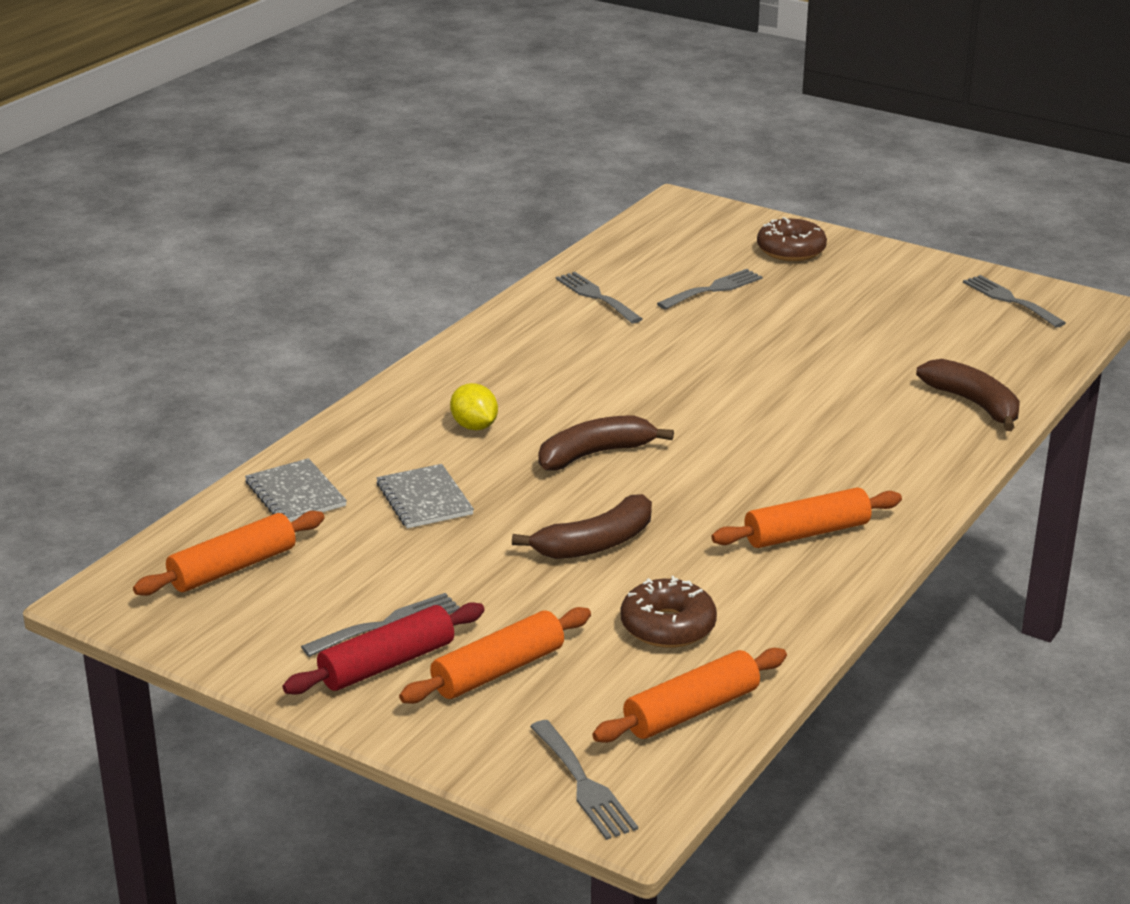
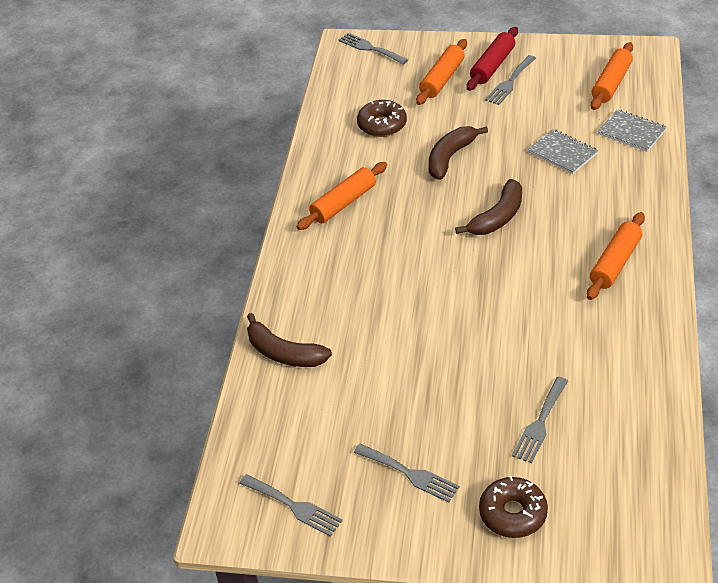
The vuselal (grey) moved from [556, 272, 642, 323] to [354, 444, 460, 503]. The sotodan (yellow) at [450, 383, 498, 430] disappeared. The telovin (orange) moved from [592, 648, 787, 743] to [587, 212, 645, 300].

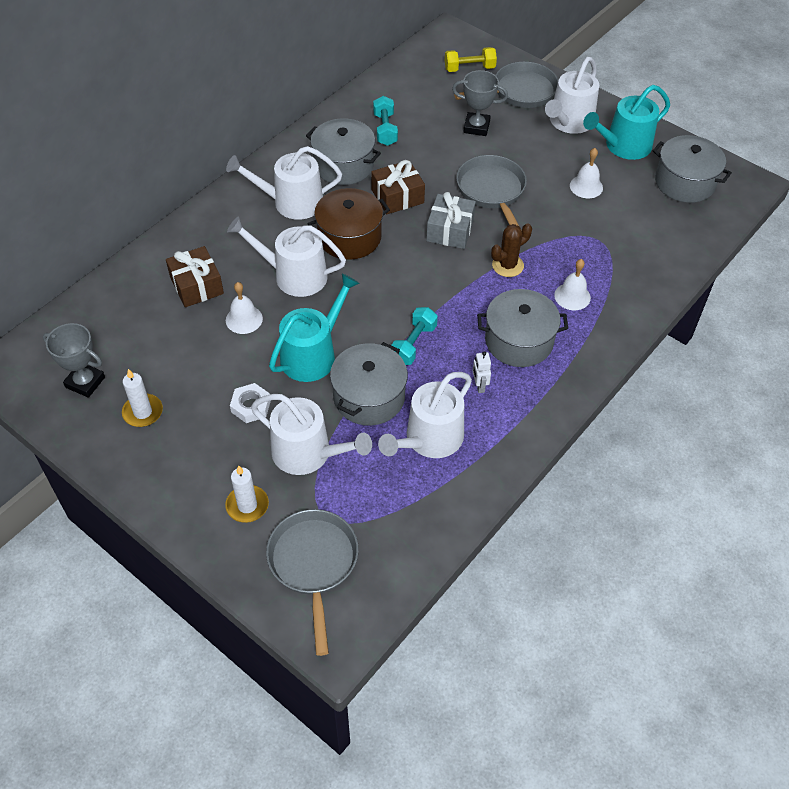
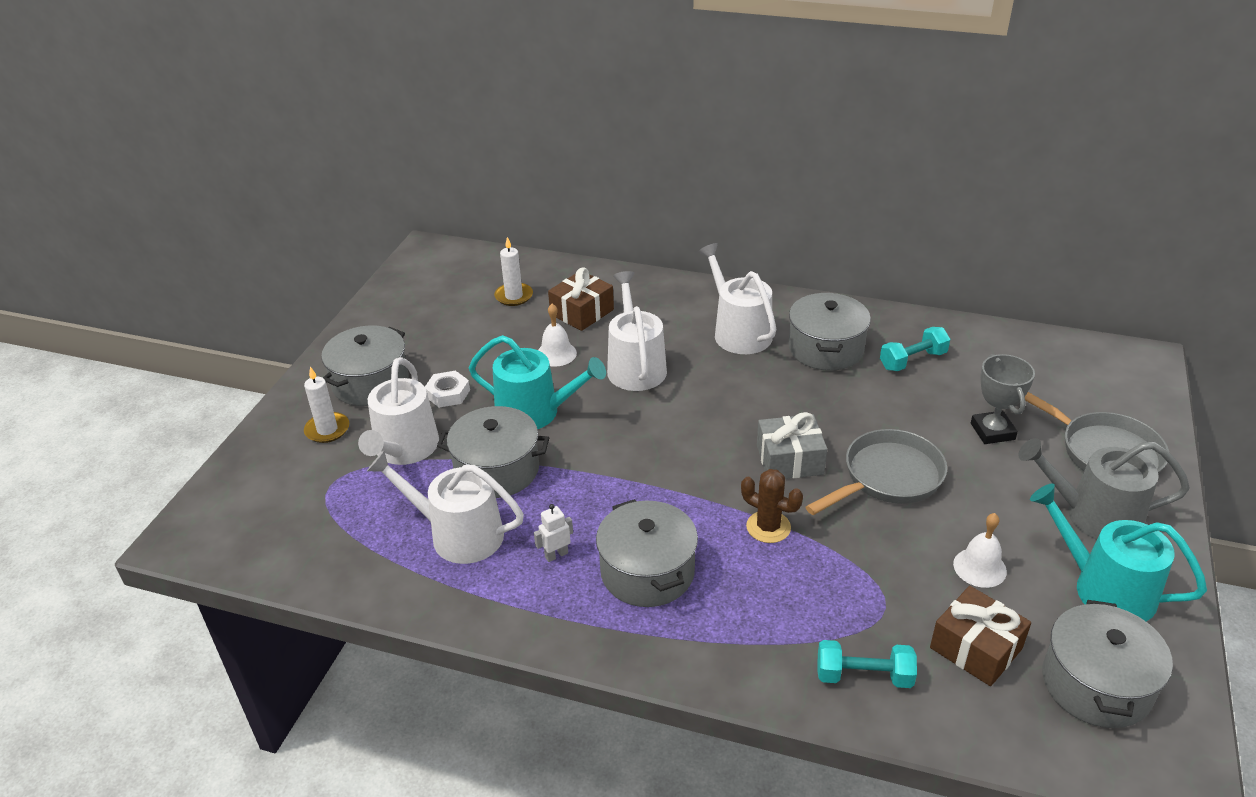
The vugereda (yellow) at [445, 47, 497, 72] disappeared. The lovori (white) at [545, 57, 599, 134] became the lovori (grey) at [1018, 438, 1190, 540]. The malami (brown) moved from [371, 160, 425, 214] to [930, 586, 1031, 686]. The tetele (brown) at [307, 188, 390, 260] disappeared. The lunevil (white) at [554, 259, 591, 310] disappeared. The vugereda (turquoise) moved from [391, 307, 438, 365] to [817, 640, 917, 688]. The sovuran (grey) at [43, 323, 105, 398] disappeared. The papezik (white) moved from [122, 369, 163, 427] to [494, 237, 533, 306]. The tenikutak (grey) at [266, 509, 359, 656] disappeared. The tetele (grey) at [321, 325, 409, 406] appeared.

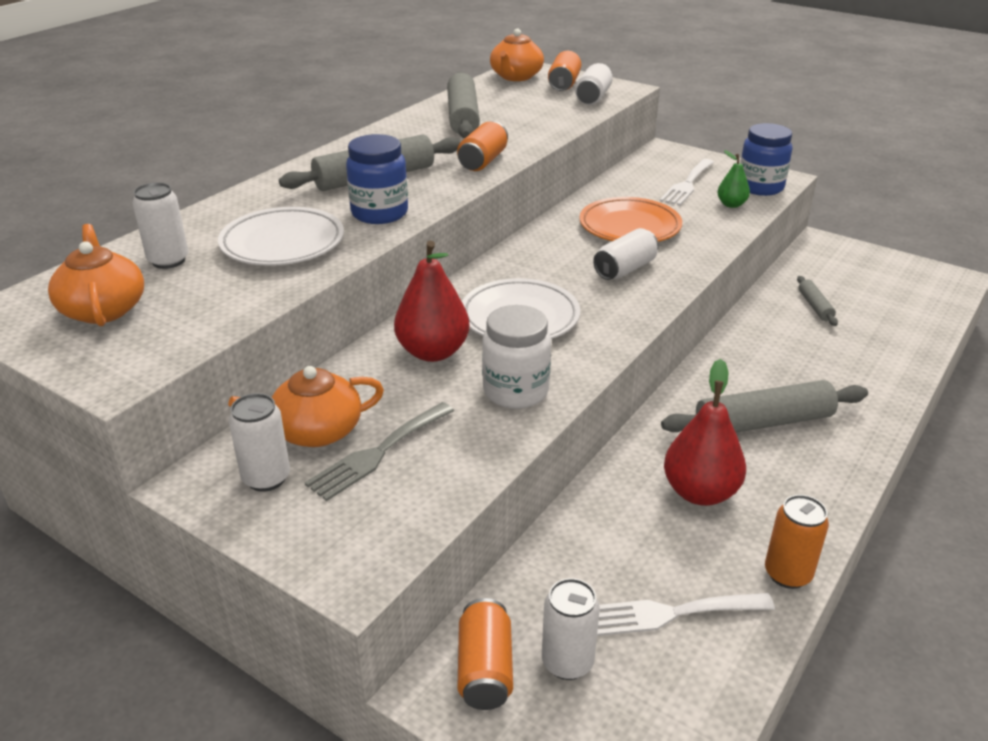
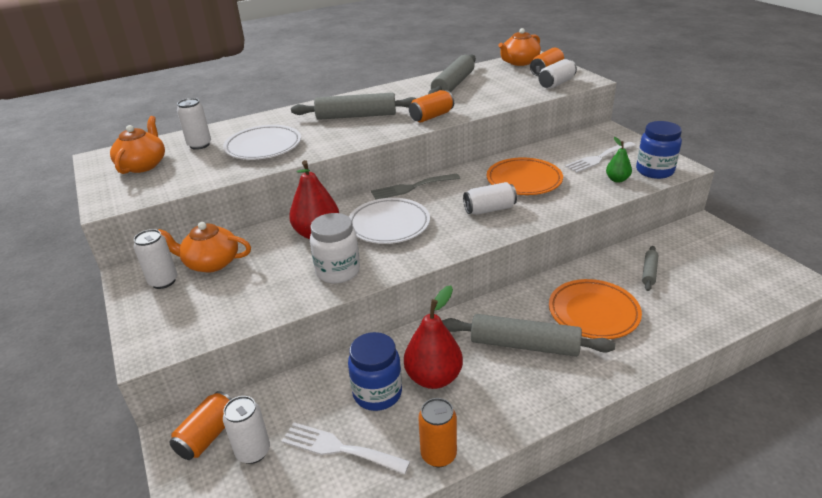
The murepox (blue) moved from [346, 134, 408, 224] to [348, 332, 402, 411]. The vuselal (grey) moved from [304, 402, 454, 501] to [371, 173, 460, 200]. The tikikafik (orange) at [549, 279, 642, 339] appeared.

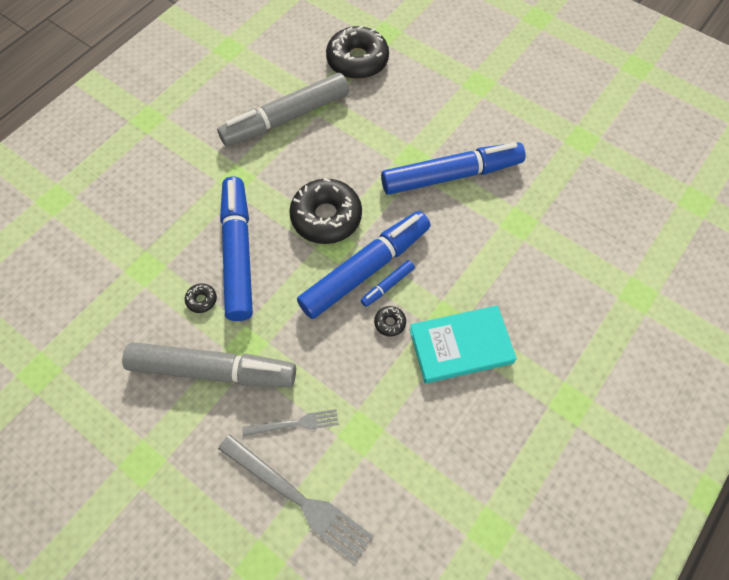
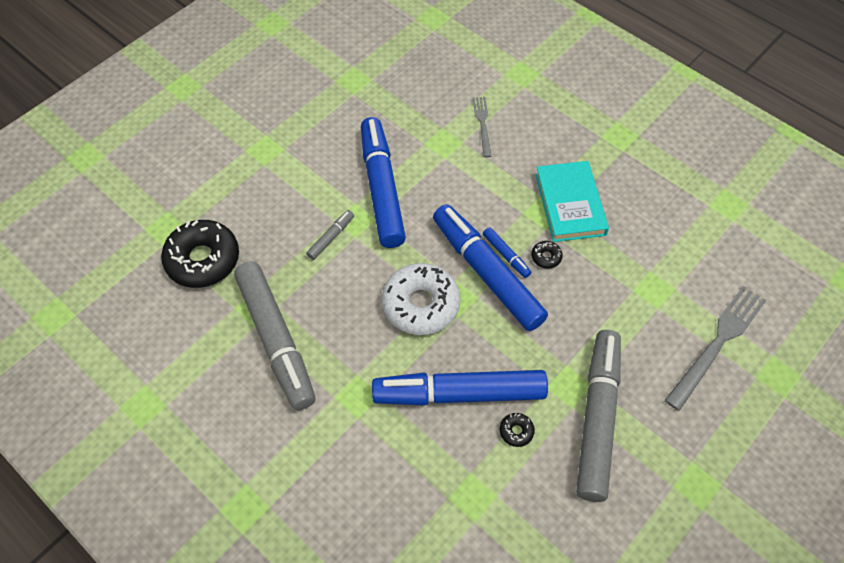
The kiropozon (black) at [289, 178, 362, 244] became the kiropozon (white) at [382, 263, 461, 335]. The vuselal (grey) moved from [242, 409, 339, 437] to [473, 97, 491, 157]. The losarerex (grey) at [306, 210, 354, 260] appeared.

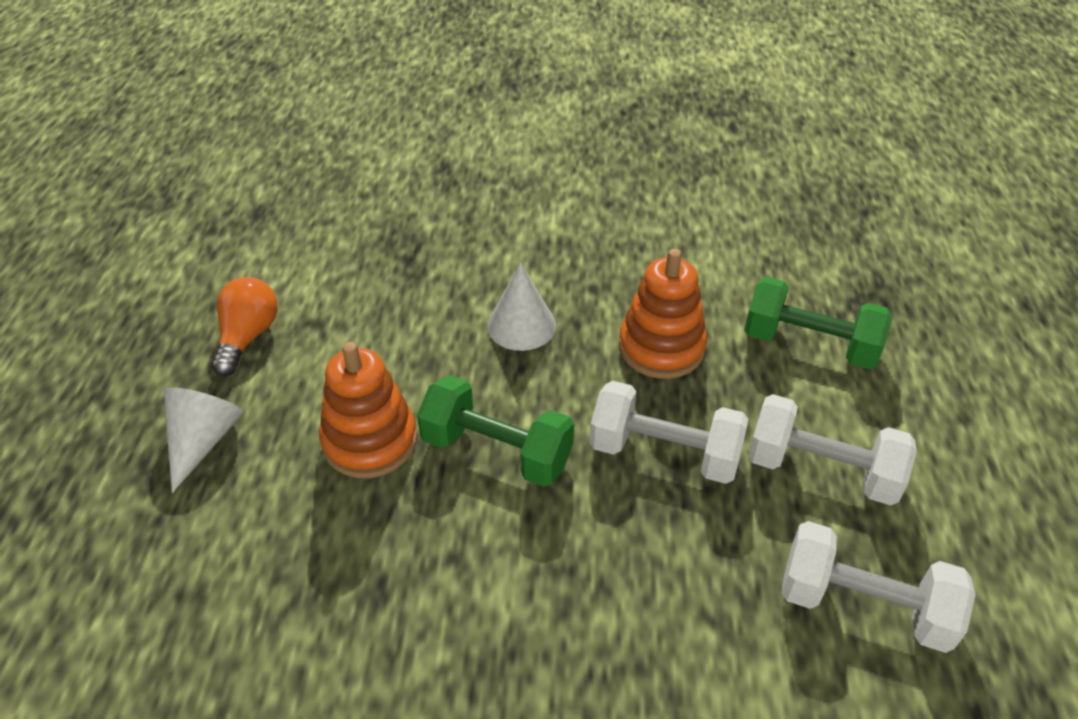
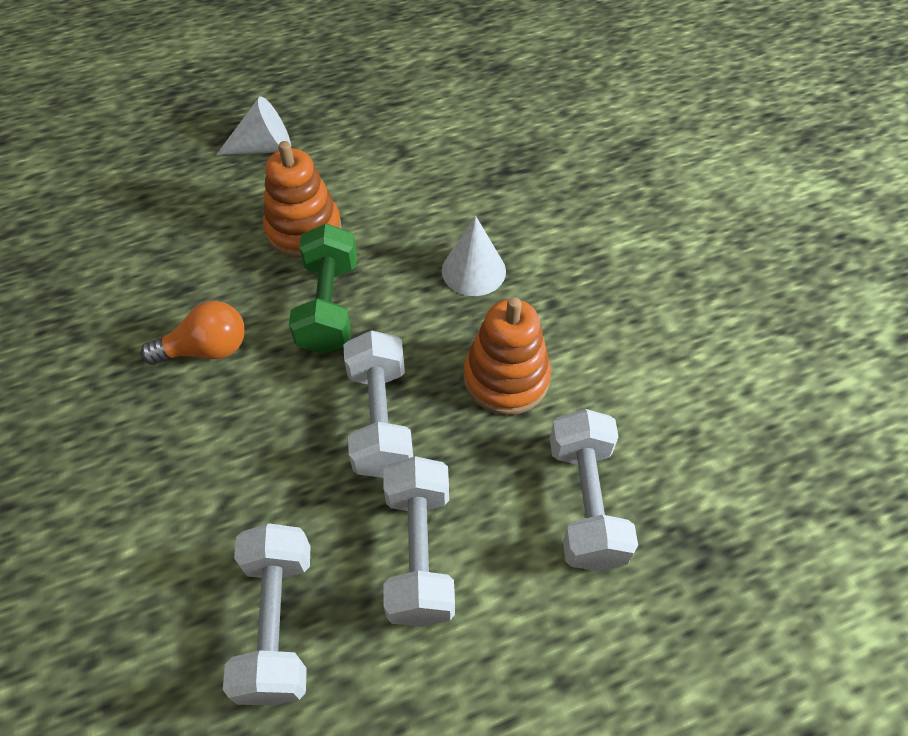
The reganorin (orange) moved from [211, 277, 278, 376] to [140, 301, 245, 365]. The vugereda (green) at [744, 277, 892, 369] became the vugereda (white) at [550, 409, 638, 571].

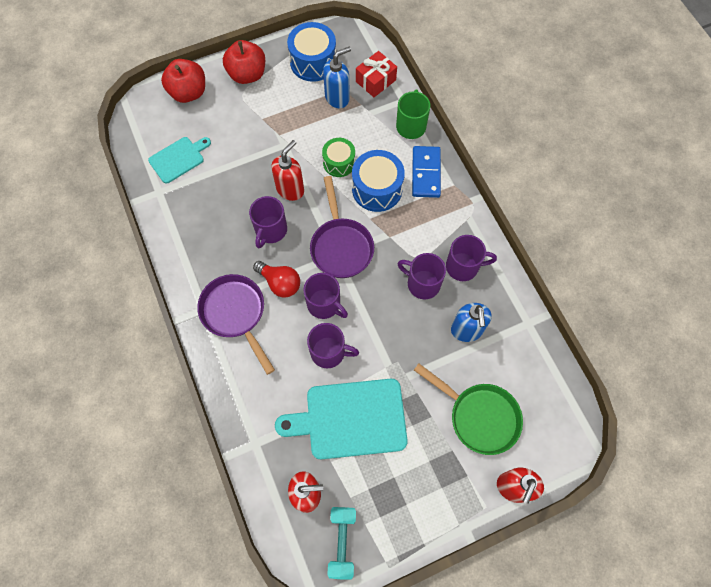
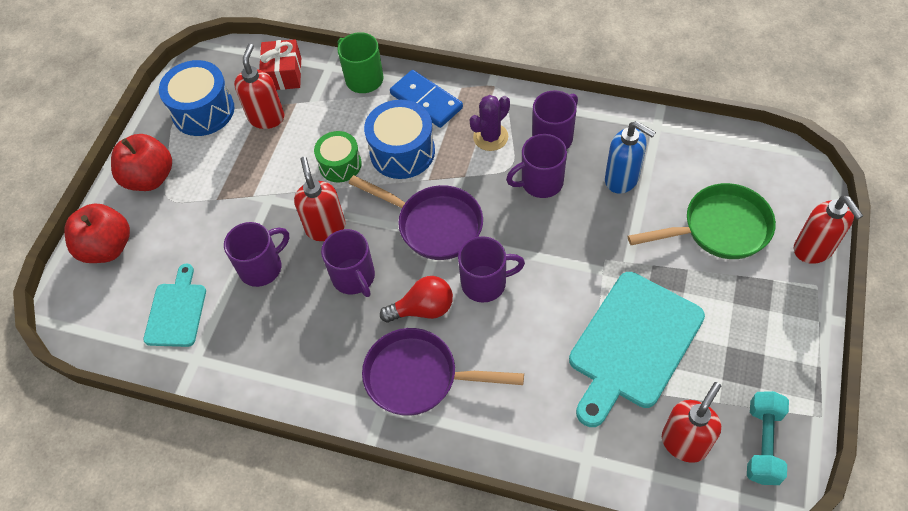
The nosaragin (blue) at [323, 47, 351, 108] became the nosaragin (red) at [234, 44, 284, 129]. The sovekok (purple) moved from [307, 323, 359, 369] to [224, 222, 289, 287]. The vugereda (turquoise) at [327, 507, 356, 579] turned 60 degrees clockwise. The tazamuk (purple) at [469, 95, 510, 151] appeared.

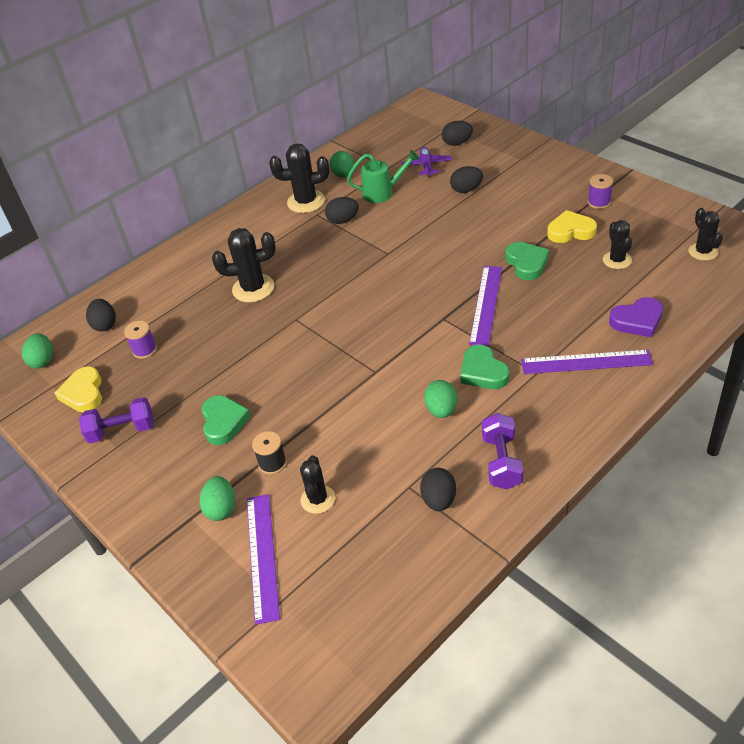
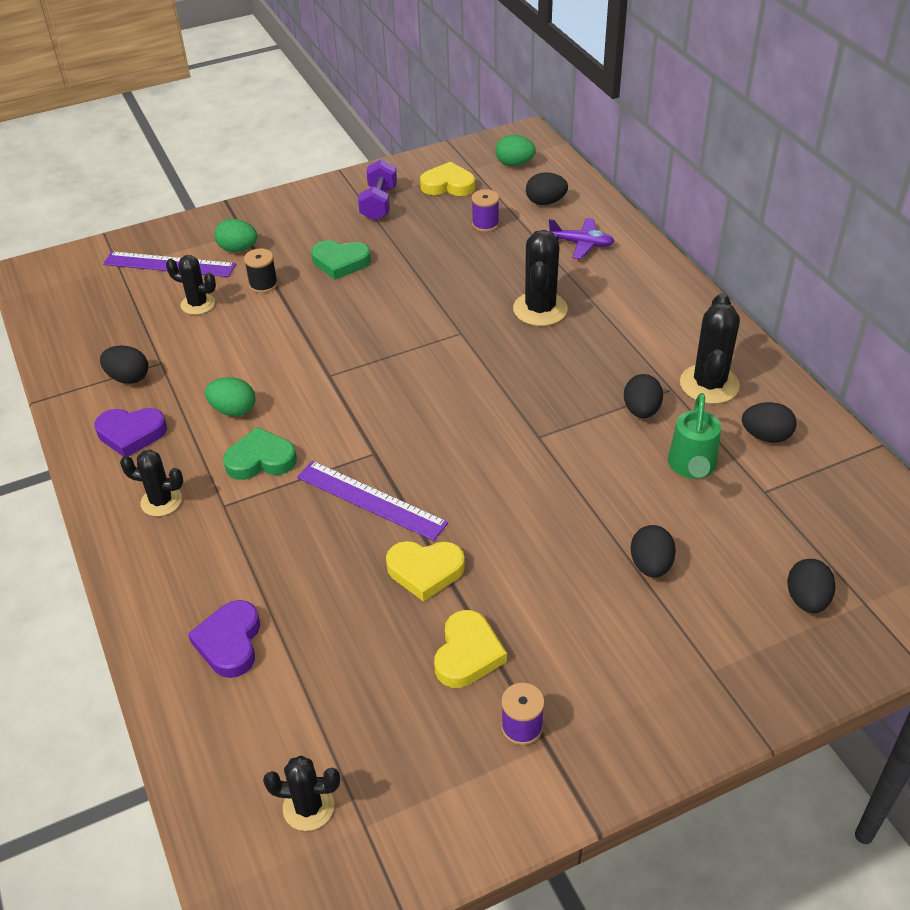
The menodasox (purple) moved from [401, 147, 452, 178] to [549, 218, 615, 259]. The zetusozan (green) at [330, 151, 354, 177] became the zetusozan (black) at [742, 402, 797, 443]. The tazamuk (black) moved from [603, 220, 632, 269] to [120, 450, 183, 516]. The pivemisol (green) at [505, 242, 549, 280] became the pivemisol (yellow) at [386, 541, 465, 602]. The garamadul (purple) at [521, 350, 653, 374] disappeared. The vugereda (purple) at [482, 413, 523, 489] was replaced by the pivemisol (purple) at [95, 408, 167, 456].

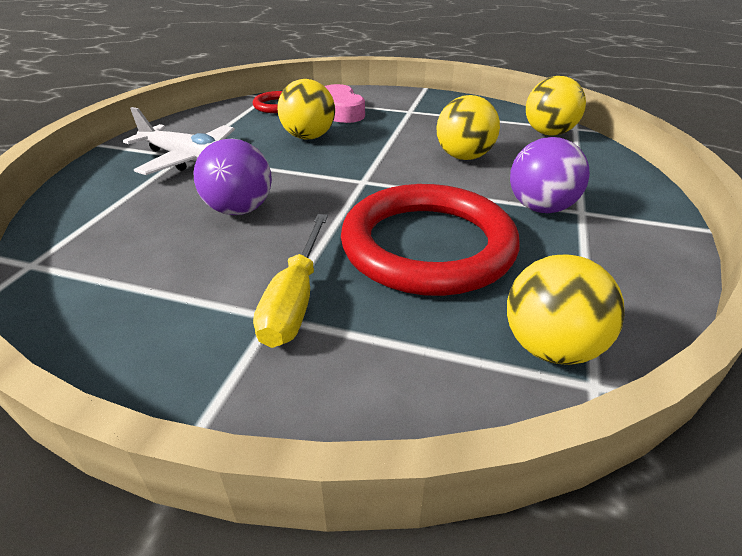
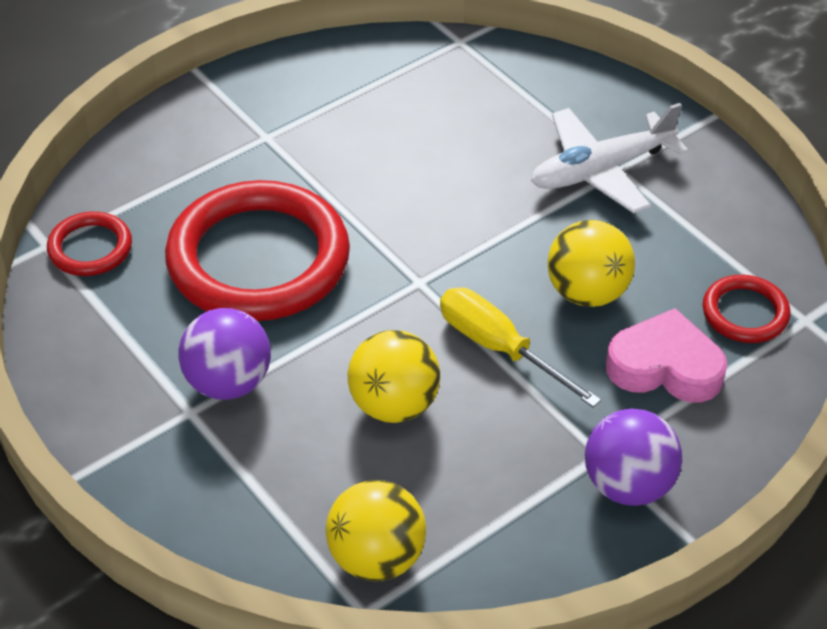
The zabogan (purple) moved from [193, 139, 272, 215] to [585, 409, 682, 506]. The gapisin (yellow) moved from [253, 214, 328, 348] to [440, 288, 601, 407]. The zabogan (yellow) at [507, 254, 625, 365] was replaced by the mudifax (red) at [47, 212, 132, 276].

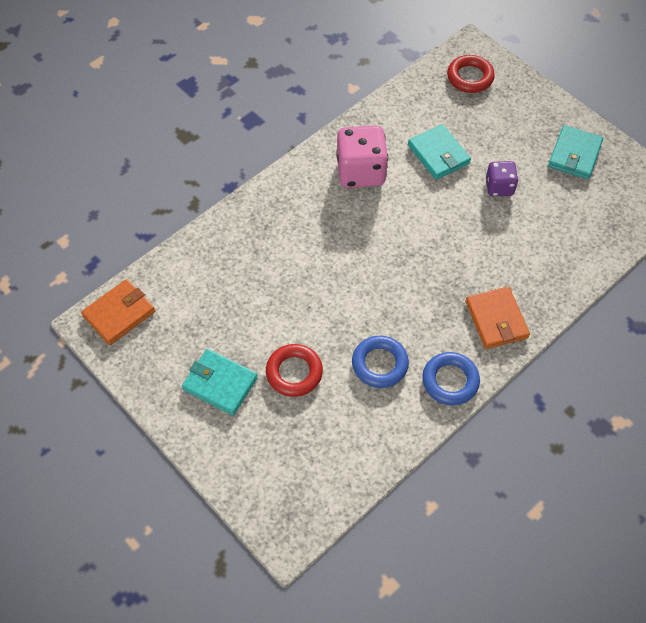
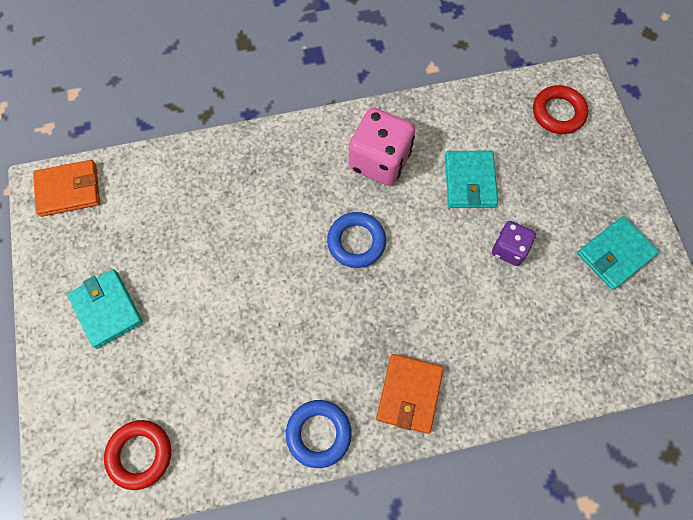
The mudifax (blue) moved from [352, 336, 409, 388] to [327, 212, 386, 268]. The mudifax (red) moved from [266, 344, 323, 397] to [104, 420, 171, 490].

